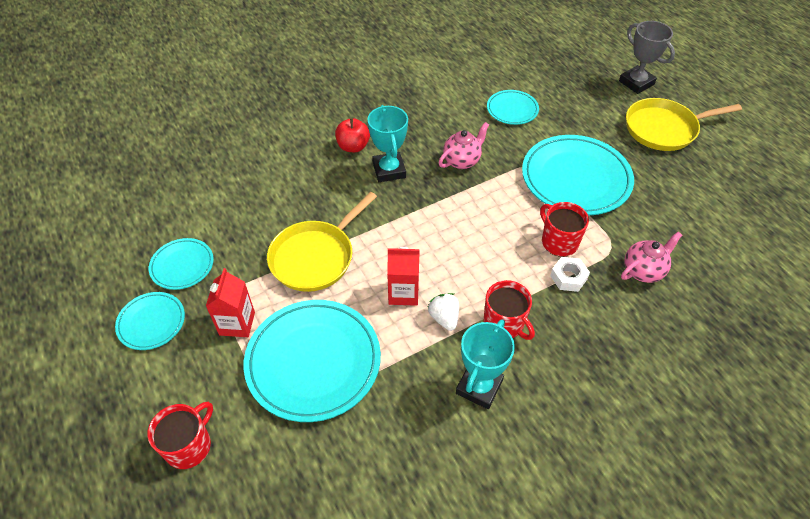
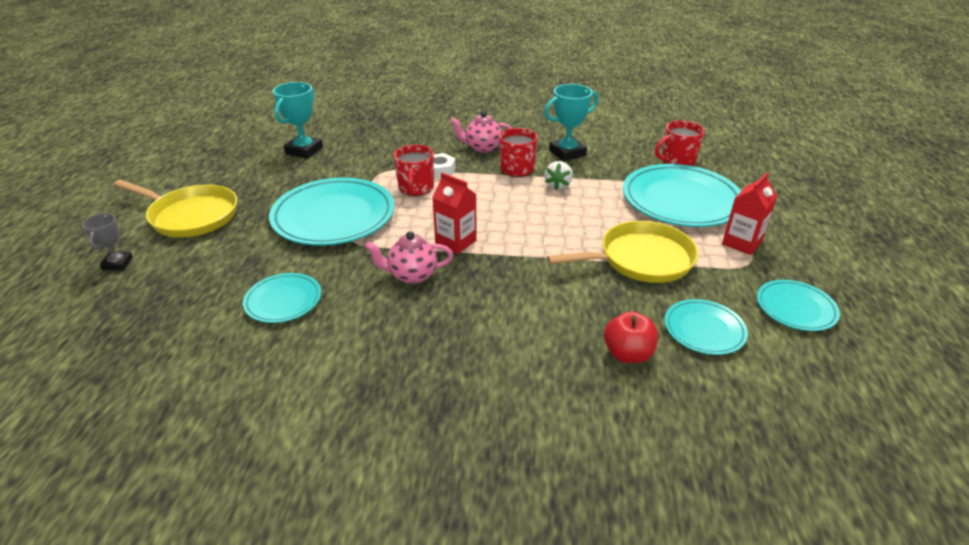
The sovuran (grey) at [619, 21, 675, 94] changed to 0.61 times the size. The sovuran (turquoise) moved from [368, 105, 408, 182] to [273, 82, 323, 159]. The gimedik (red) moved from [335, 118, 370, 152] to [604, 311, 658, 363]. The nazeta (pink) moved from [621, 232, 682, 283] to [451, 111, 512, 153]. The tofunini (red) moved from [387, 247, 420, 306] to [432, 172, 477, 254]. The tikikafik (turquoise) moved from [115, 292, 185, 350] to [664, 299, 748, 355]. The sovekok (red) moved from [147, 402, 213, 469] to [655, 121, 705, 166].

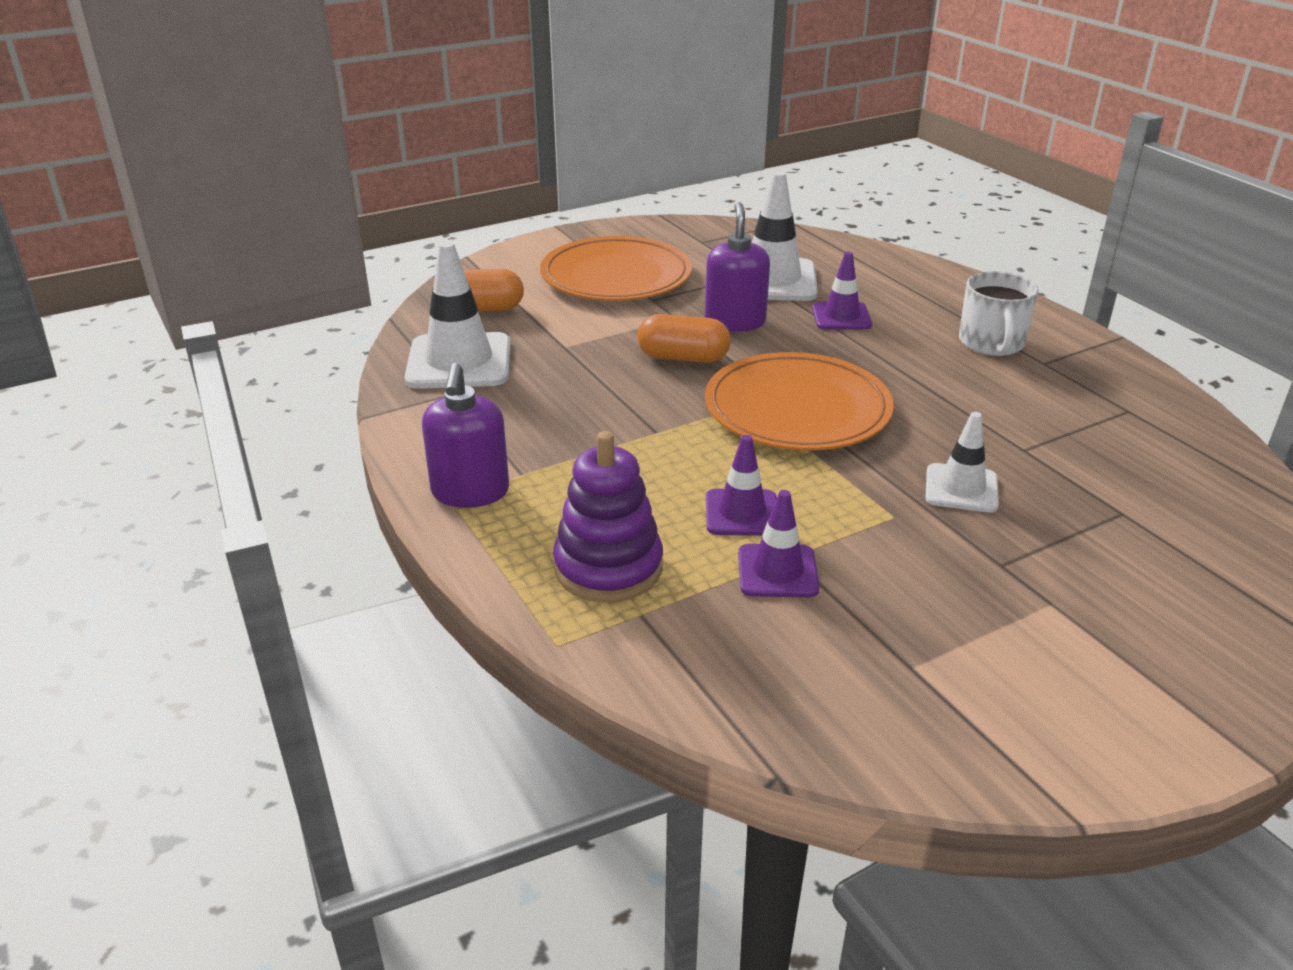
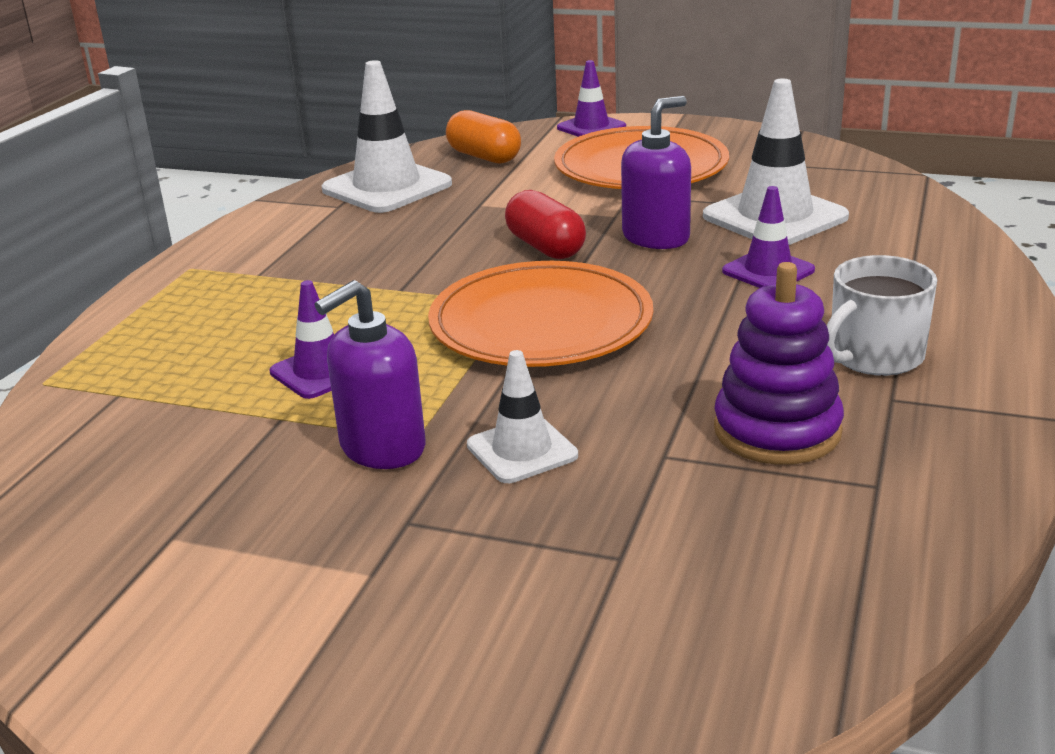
The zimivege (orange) at [637, 314, 731, 363] became the zimivege (red) at [505, 190, 586, 259]. The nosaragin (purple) moved from [422, 363, 509, 508] to [314, 280, 426, 469]. The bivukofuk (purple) moved from [553, 431, 663, 602] to [714, 262, 844, 465]. The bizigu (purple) moved from [738, 490, 819, 597] to [557, 60, 626, 137].

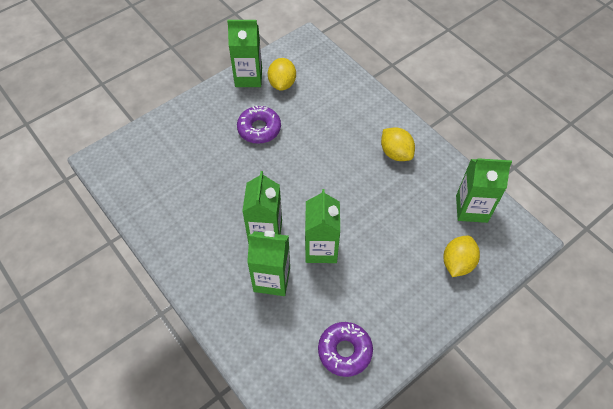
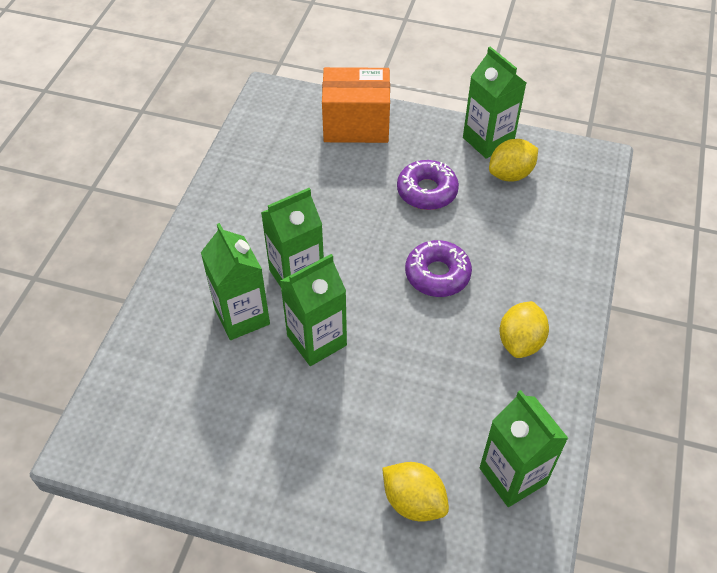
The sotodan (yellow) at [443, 236, 480, 277] turned 45 degrees clockwise. The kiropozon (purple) moved from [318, 322, 373, 377] to [405, 240, 472, 297]. The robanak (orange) at [322, 67, 390, 143] appeared.

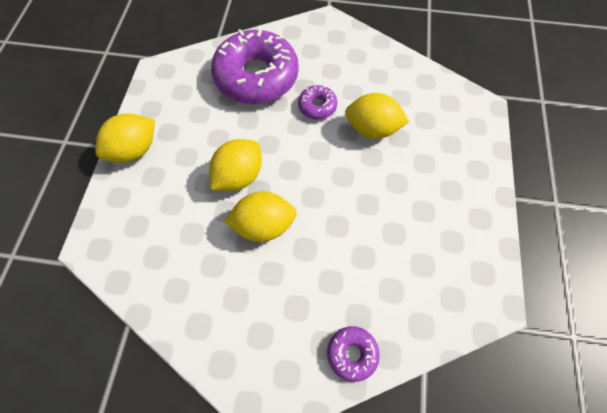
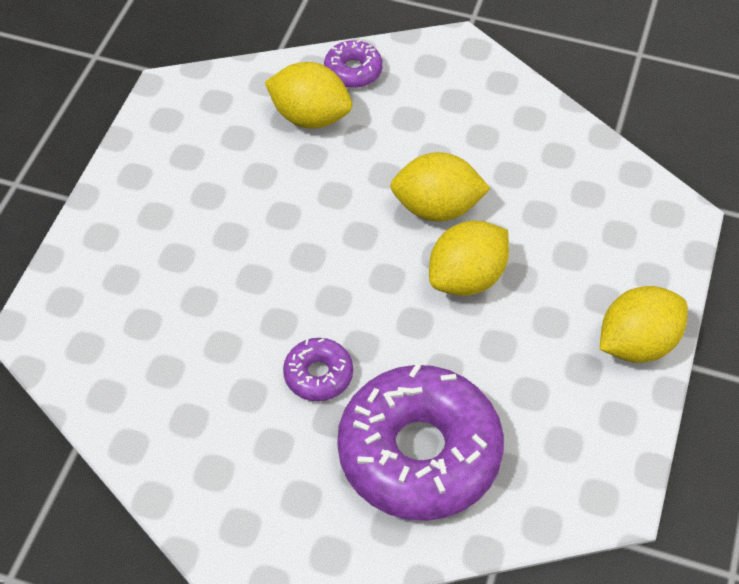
The sotodan (yellow) moved from [345, 93, 410, 139] to [265, 62, 352, 129].

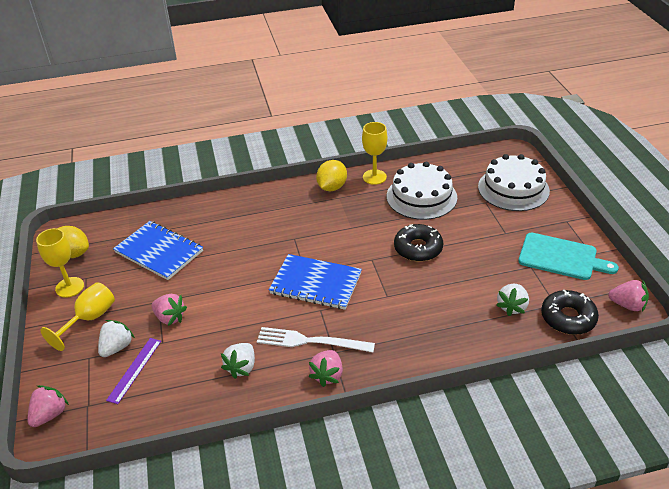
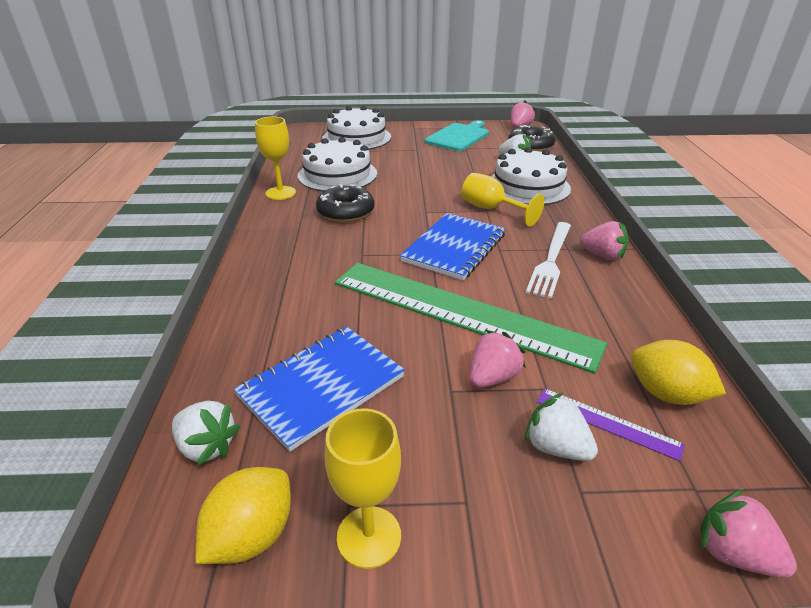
The sotodan (yellow) moved from [316, 160, 347, 191] to [631, 340, 726, 405]. The kiropozon (black) moved from [394, 224, 443, 262] to [316, 184, 374, 222]. The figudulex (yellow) moved from [40, 282, 115, 351] to [462, 173, 544, 227]. The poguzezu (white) moved from [221, 343, 255, 379] to [172, 401, 240, 466]. The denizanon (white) at [491, 147, 571, 205] appeared. The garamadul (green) at [335, 263, 607, 373] appeared.

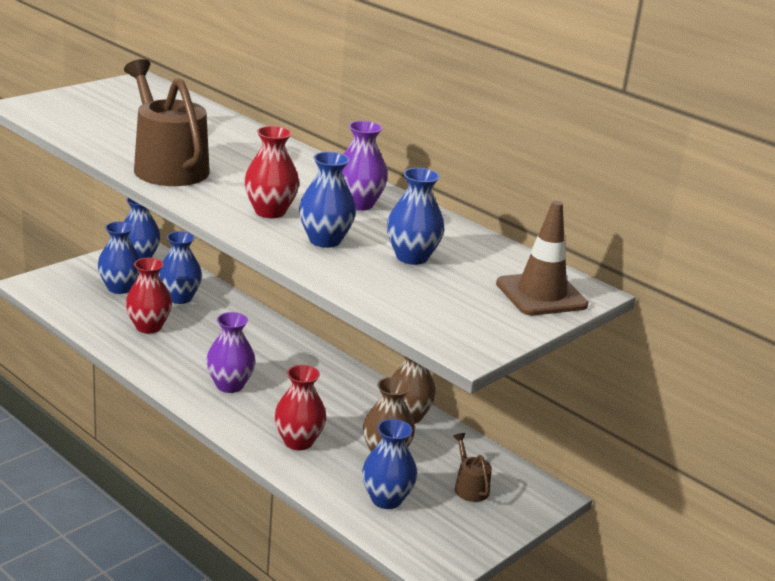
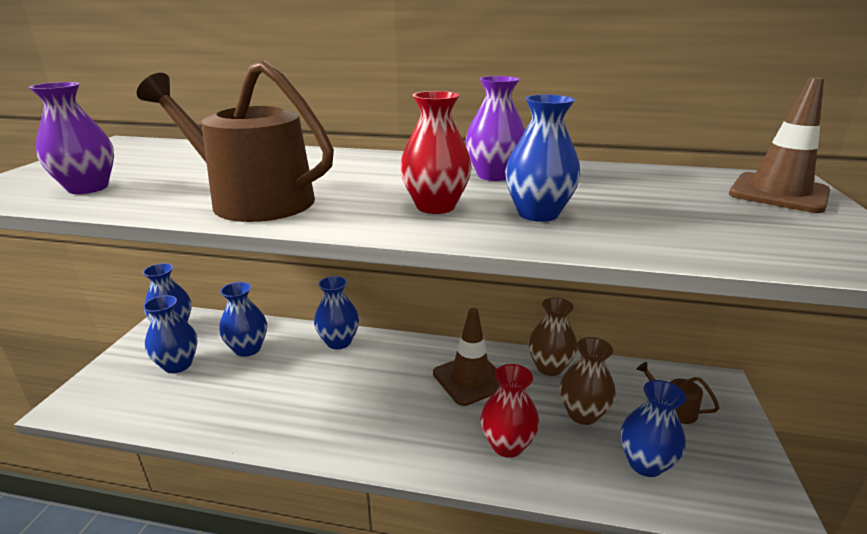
The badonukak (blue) moved from [387, 168, 444, 265] to [314, 276, 359, 349]. The badonukak (red) at [125, 258, 172, 334] disappeared. The badonukak (purple) moved from [206, 312, 256, 393] to [29, 82, 114, 194]. The bizigu (brown) at [433, 308, 500, 406] appeared.

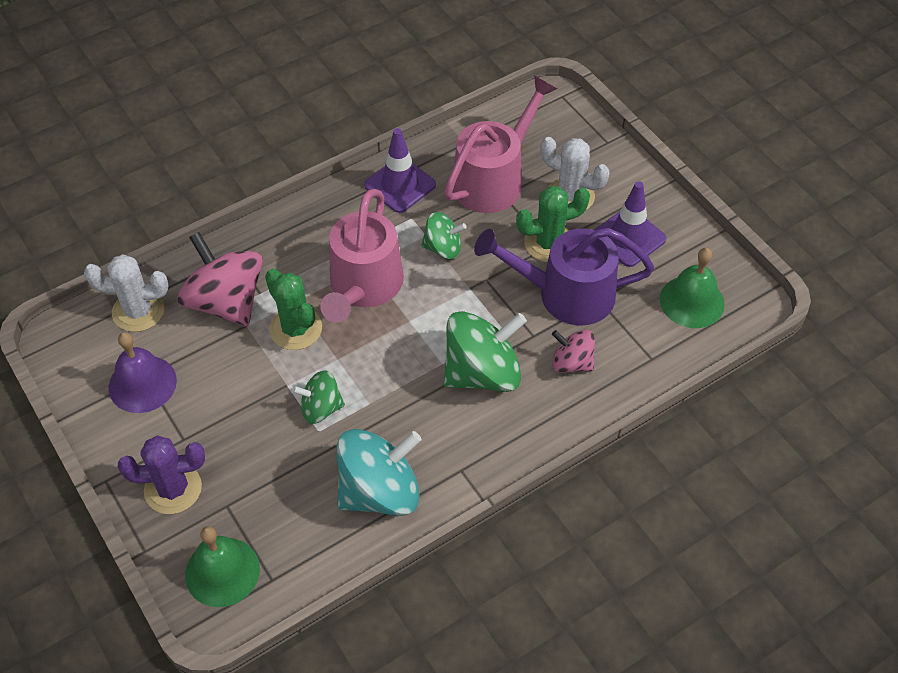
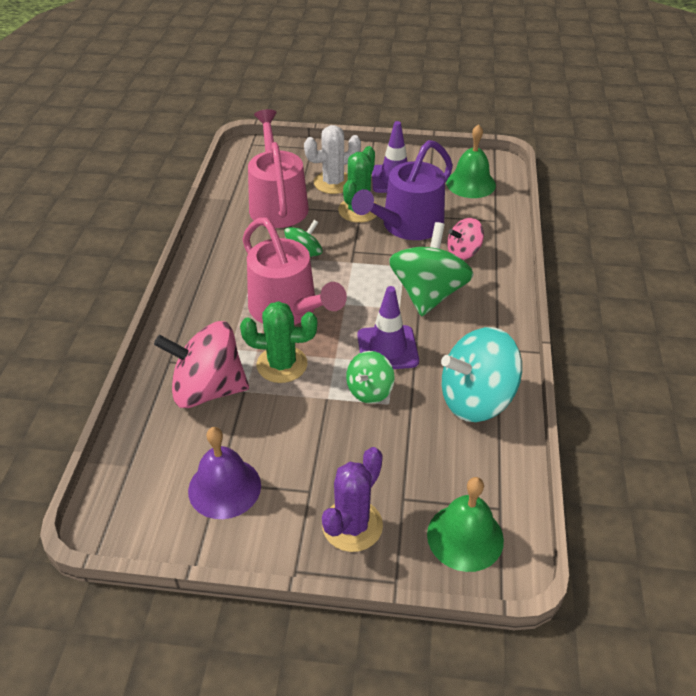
The bizigu (purple) moved from [364, 128, 436, 213] to [357, 286, 419, 369]. The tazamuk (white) at [84, 254, 168, 332] disappeared. The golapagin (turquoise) at [337, 429, 422, 516] turned 120 degrees counterclockwise.

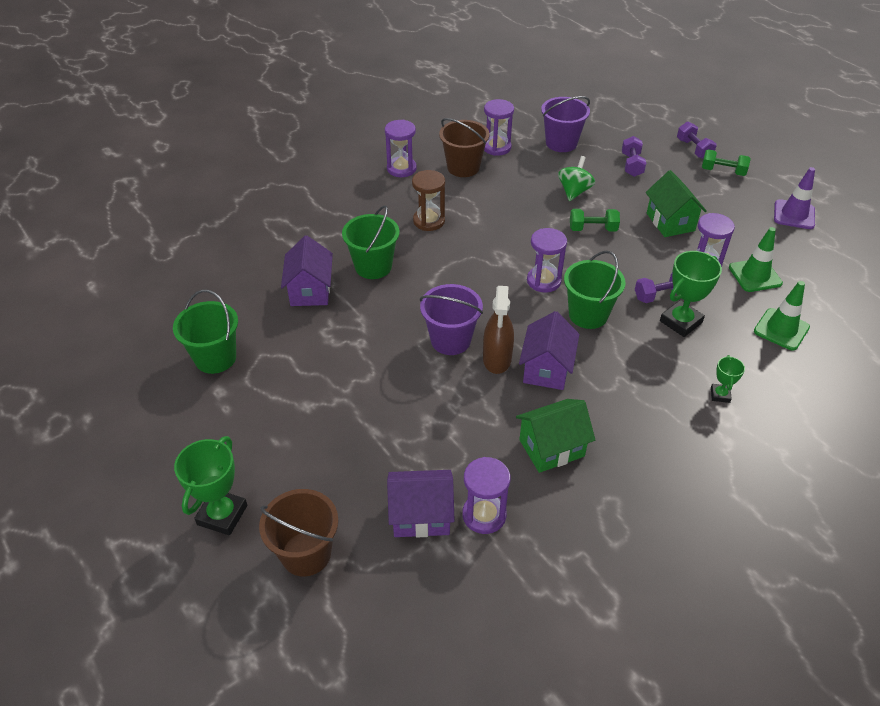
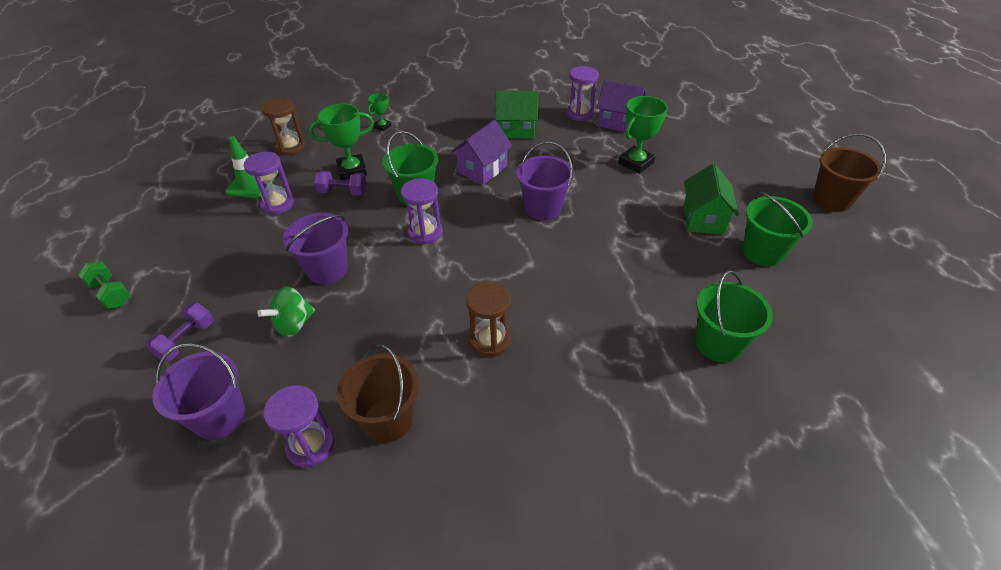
The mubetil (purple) at [385, 120, 417, 177] disappeared. The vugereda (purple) at [677, 122, 717, 159] disappeared. The bizigu (purple) at [774, 167, 815, 229] disappeared. The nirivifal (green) moved from [646, 170, 707, 237] to [684, 164, 739, 235]. The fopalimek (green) moved from [342, 205, 399, 279] to [696, 271, 773, 362]. The vugereda (green) at [570, 209, 620, 231] was replaced by the fopalimek (purple) at [283, 213, 348, 284]. The nirivifal (purple) at [281, 235, 333, 306] disappeared. The bizigu (green) at [754, 281, 810, 350] was replaced by the mubetil (brown) at [261, 98, 306, 155]. The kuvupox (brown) at [483, 286, 514, 374] disappeared. The sovuran (green) moved from [174, 436, 247, 535] to [618, 96, 667, 174]. The fopalimek (brown) moved from [259, 489, 338, 577] to [813, 133, 886, 212].

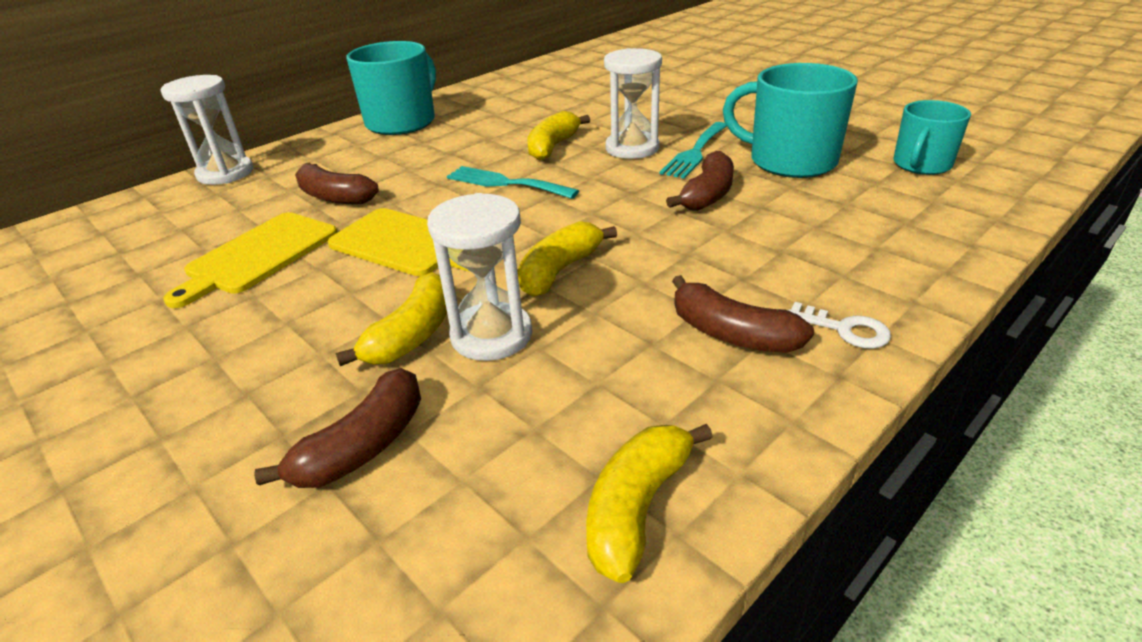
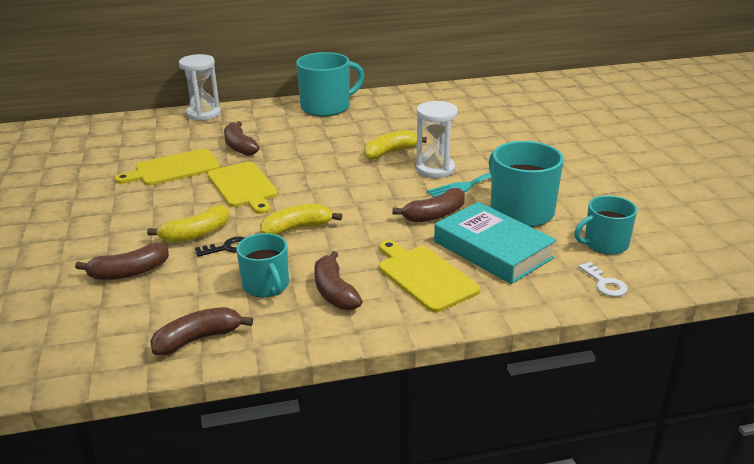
The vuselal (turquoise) at [447, 166, 579, 199] disappeared. The mubetil (white) at [427, 193, 532, 361] was replaced by the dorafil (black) at [195, 237, 245, 257]. The dorafil (white) moved from [788, 302, 891, 349] to [578, 262, 627, 297]. The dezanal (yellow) at [586, 424, 713, 583] became the dezanal (brown) at [150, 307, 253, 355]. The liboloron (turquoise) at [434, 202, 557, 284] appeared. The sovekok (turquoise) at [236, 233, 289, 297] appeared. The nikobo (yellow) at [379, 240, 480, 312] appeared.

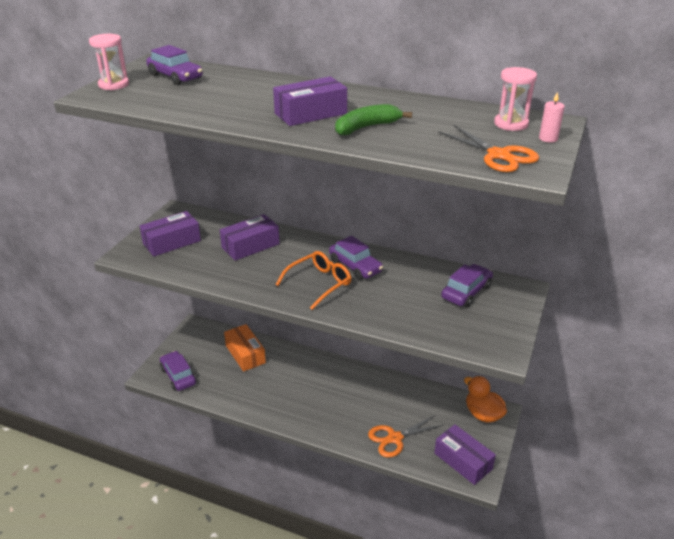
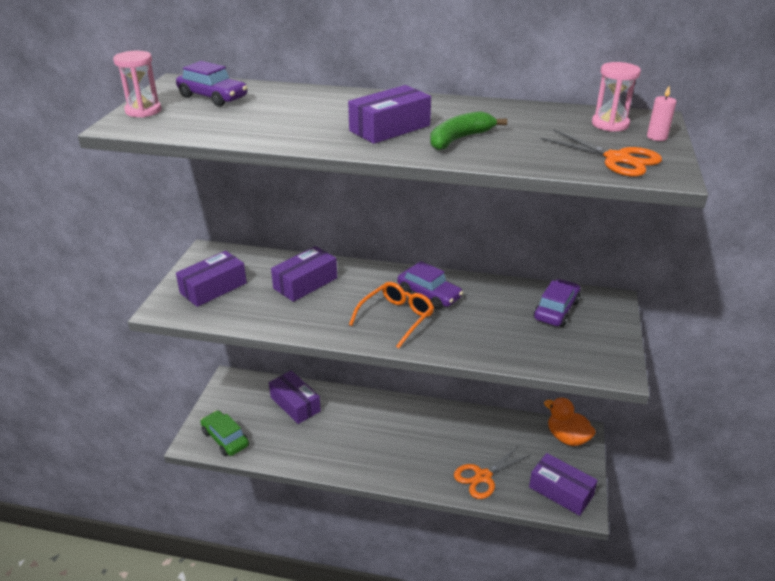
The robanak (orange) at [224, 324, 266, 372] became the robanak (purple) at [269, 371, 321, 424]. The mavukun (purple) at [160, 351, 196, 391] became the mavukun (green) at [200, 410, 249, 456].

